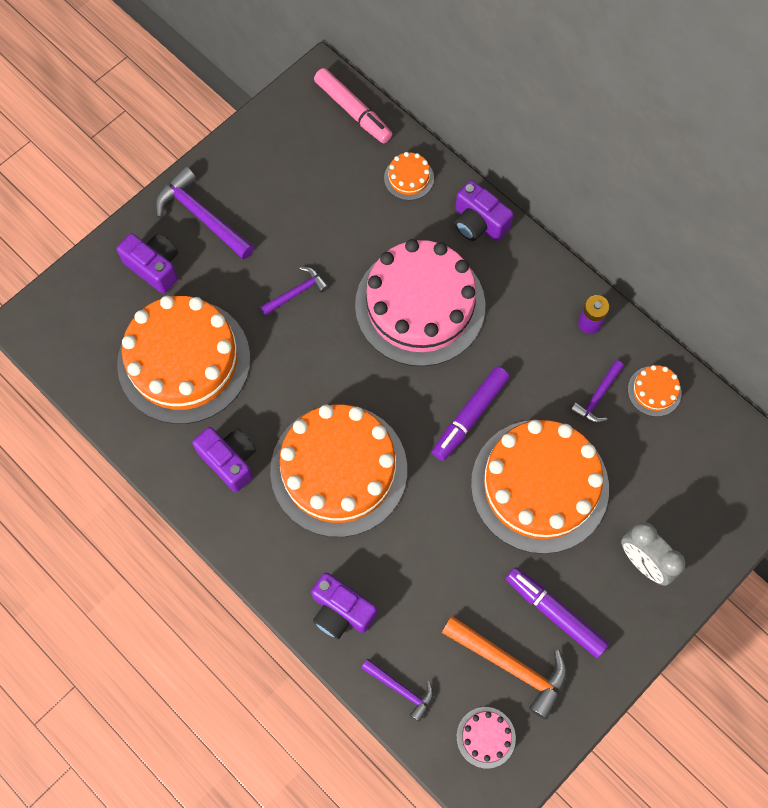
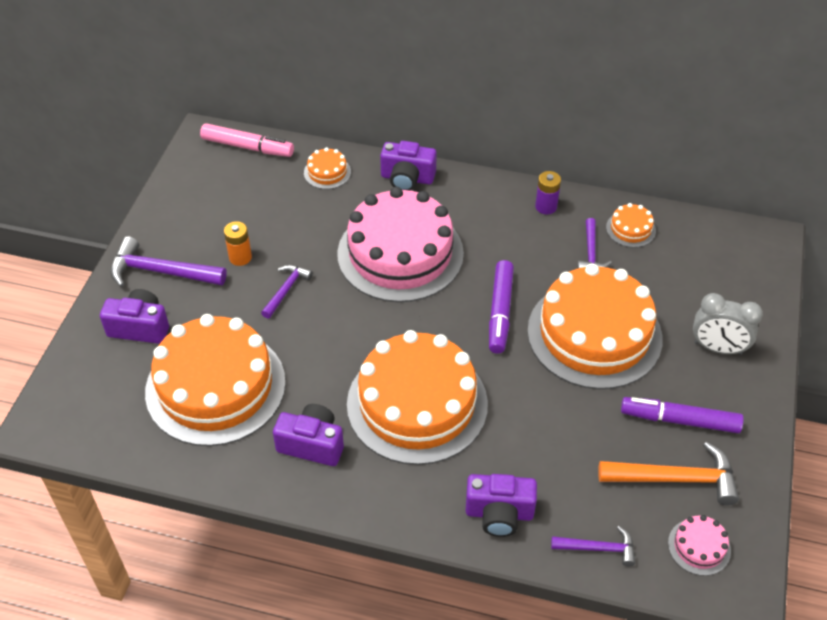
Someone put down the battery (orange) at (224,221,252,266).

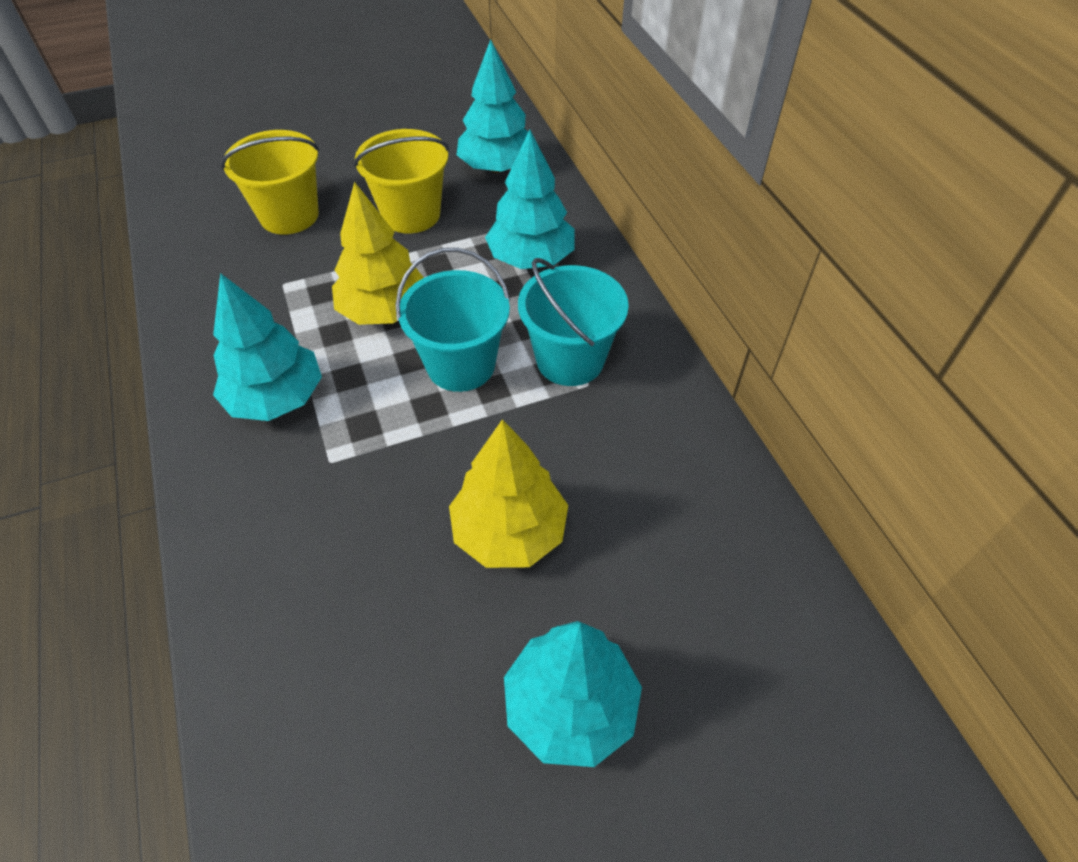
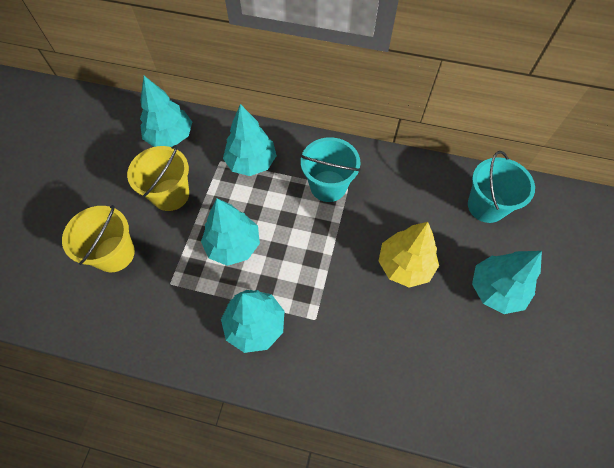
Someone carried the bucket (turquoise) from (395,248,510,392) to (468,151,535,223). Someone repainted the tree (yellow) at (332,182,424,325), which became the tree (turquoise) at (201,198,260,266).

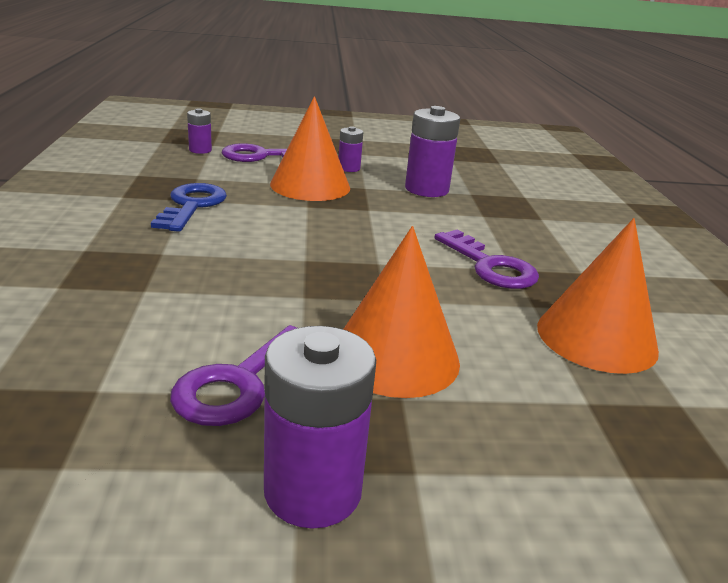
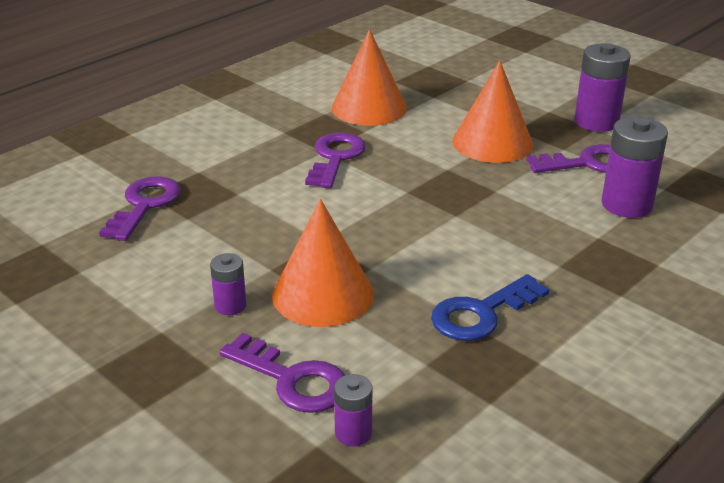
Someone put down the key (purple) at (99,177,181,241). Someone carried the battery (purple) from (405,106,460,197) to (601,117,668,218).

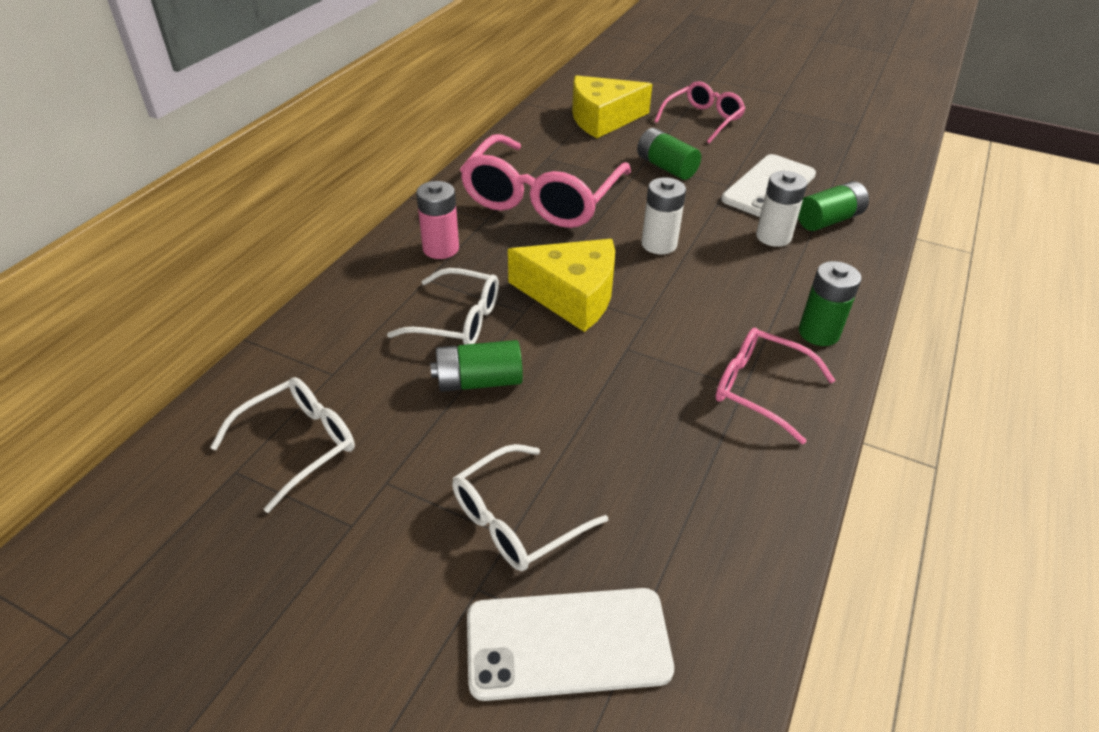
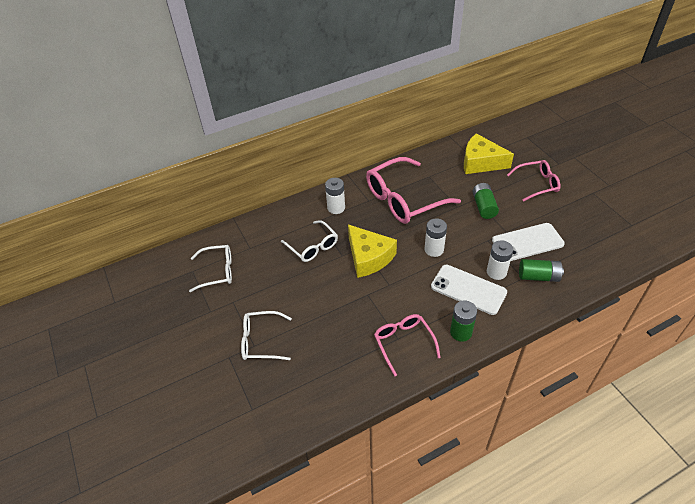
Someone took away the battery (green) at (430,340,523,392). Someone carried the phone (white) from (467,588,674,701) to (431,265,507,315). Someone repainted the battery (pink) at (416,181,459,259), which became the battery (white) at (325,178,345,214).

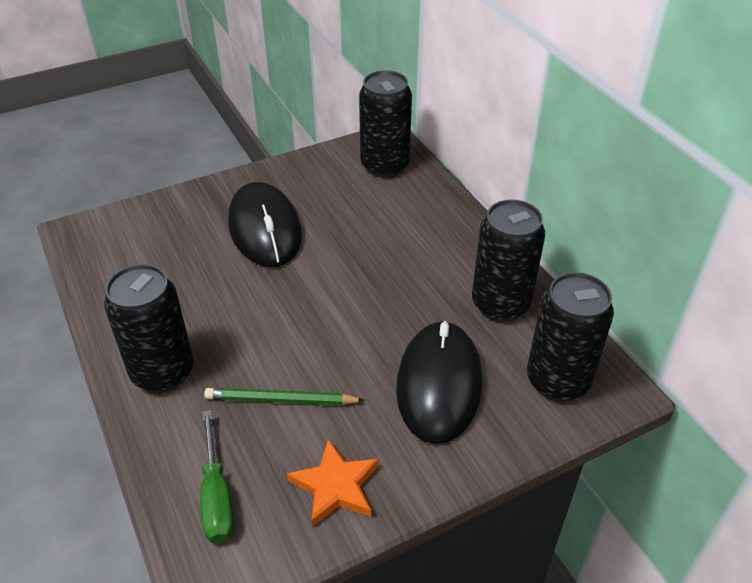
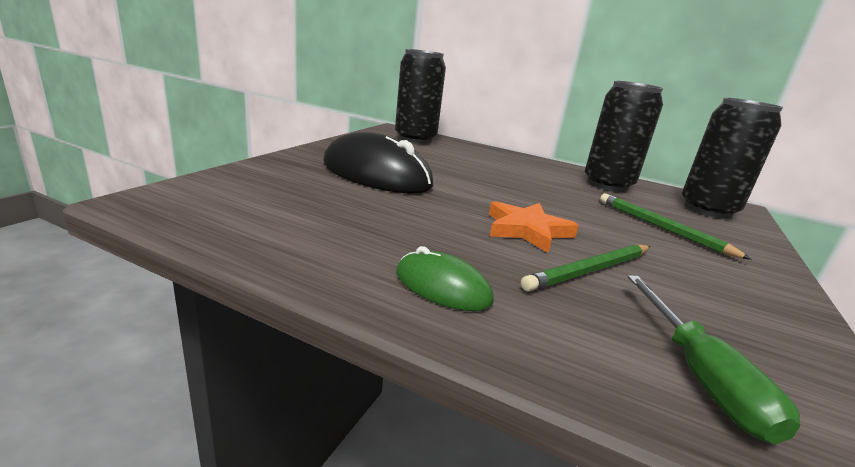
Someone carried the star (orange) from (287,439,379,527) to (489,201,579,253). Someone swapped the can (black) at (104,264,194,393) for the mouse (green) at (396,246,494,311). Someone swapped the mouse (black) at (396,320,482,444) for the pencil (green) at (600,193,752,260). Someone rotated the screwdriver (green) at (200,410,234,544) by 45 degrees clockwise.

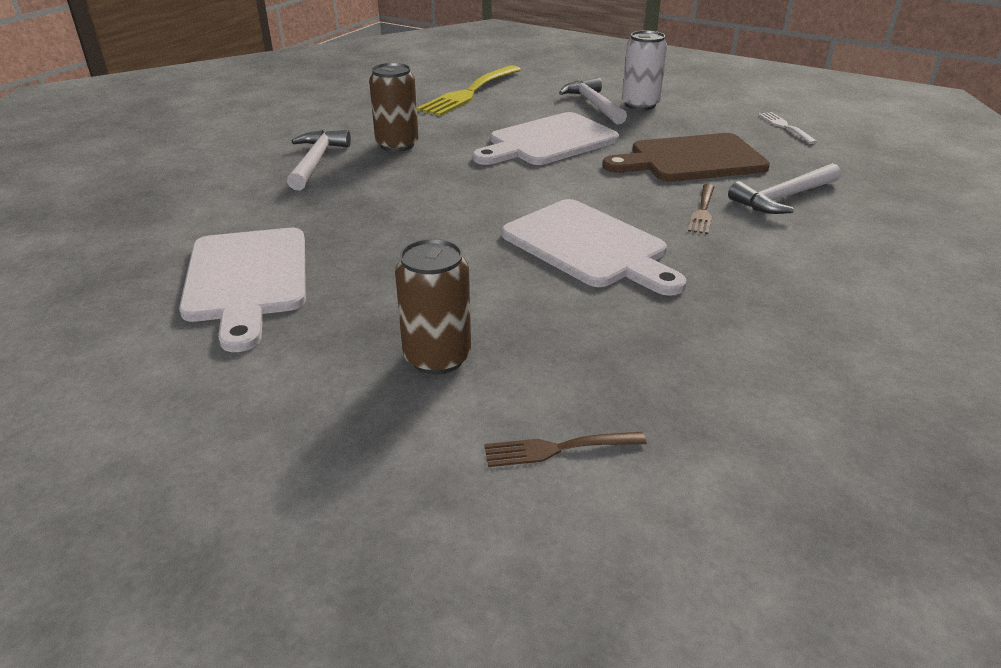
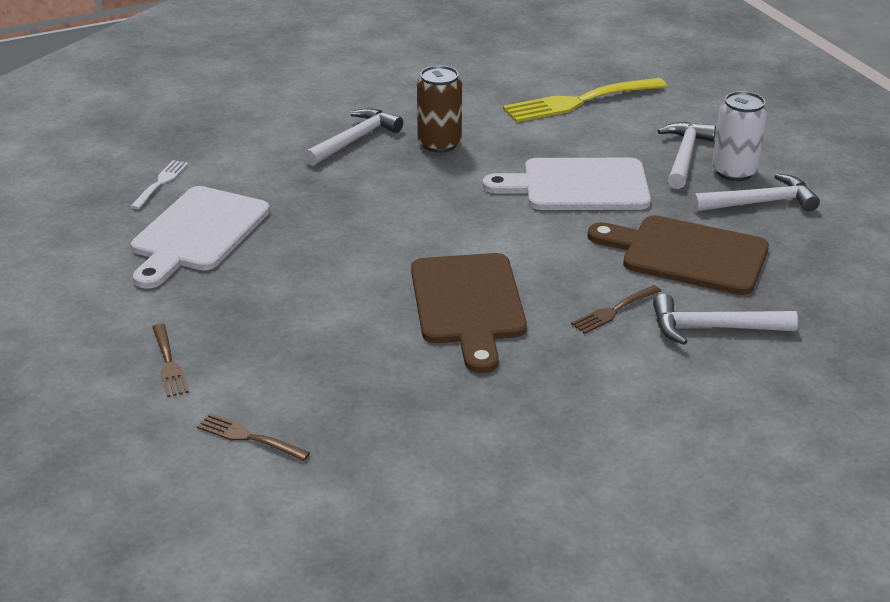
Someone took away the can (brown) at (395,239,471,374). Someone put down the fork (brown) at (152,324,189,397). Someone put down the hammer (white) at (692,173,820,212). Someone carried the fork (white) from (758,112,818,144) to (130,160,188,209). Someone repainted the cutting board (white) at (502,199,686,296), which became the cutting board (brown) at (411,253,527,373).

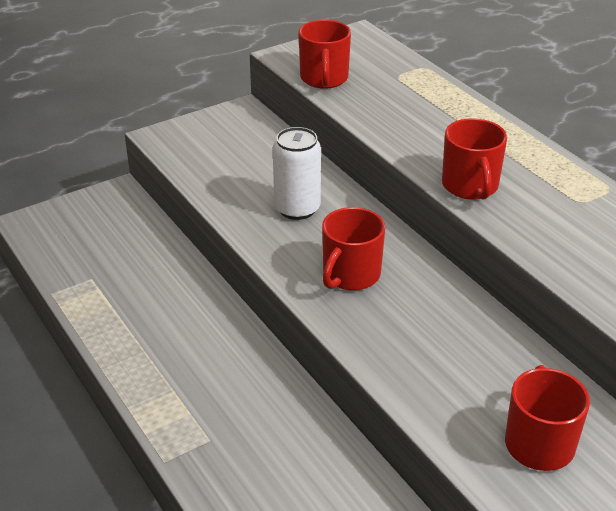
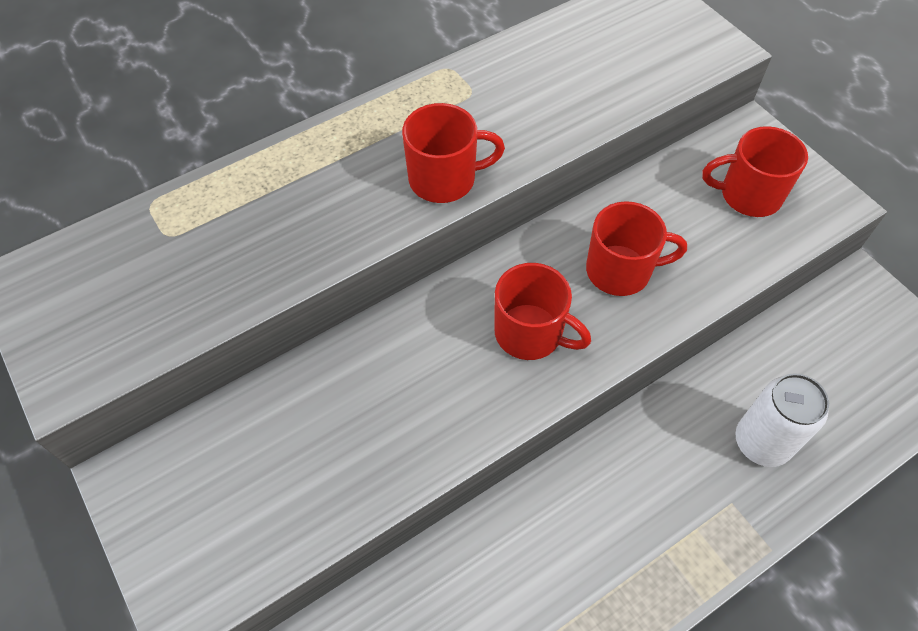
Someone carried the can (white) from (273,127,321,220) to (735,373,829,467). Someone carried the mug (red) from (299,20,351,89) to (586,201,687,296).

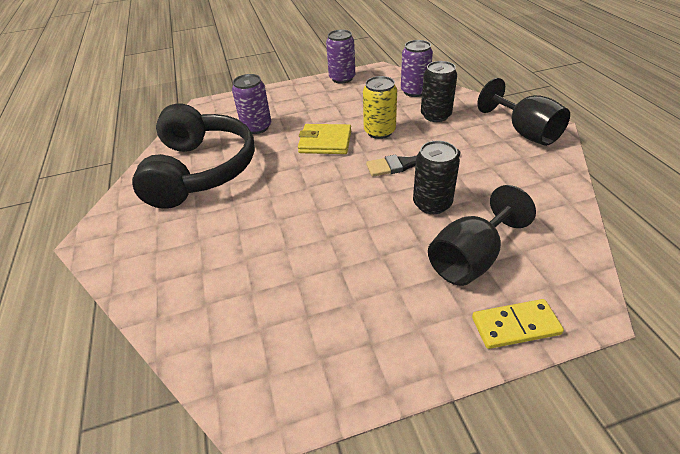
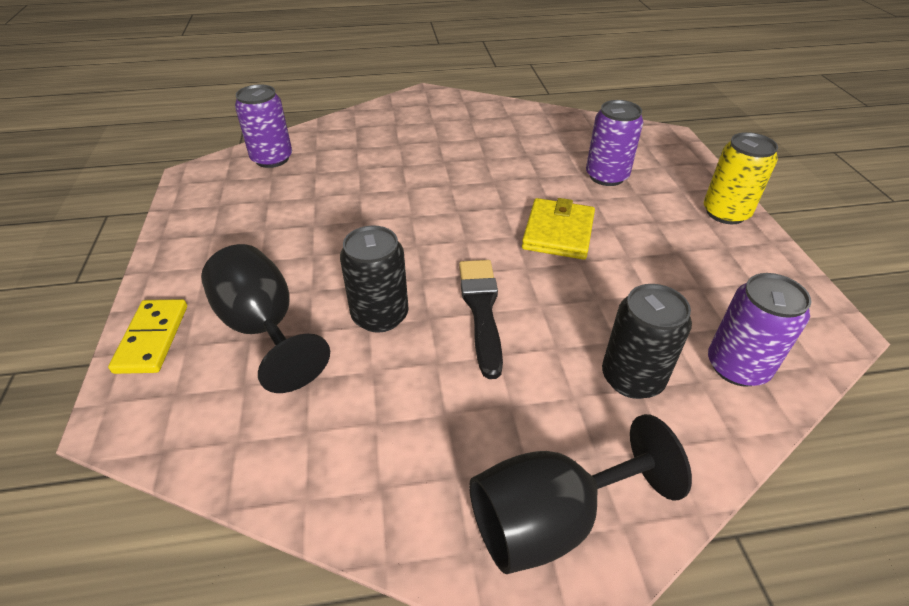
Someone took away the headphones (black) at (132,103,255,209). Someone carried the can (purple) from (326,30,355,84) to (235,84,292,168). Someone carried the can (yellow) from (363,76,397,139) to (704,132,778,224).

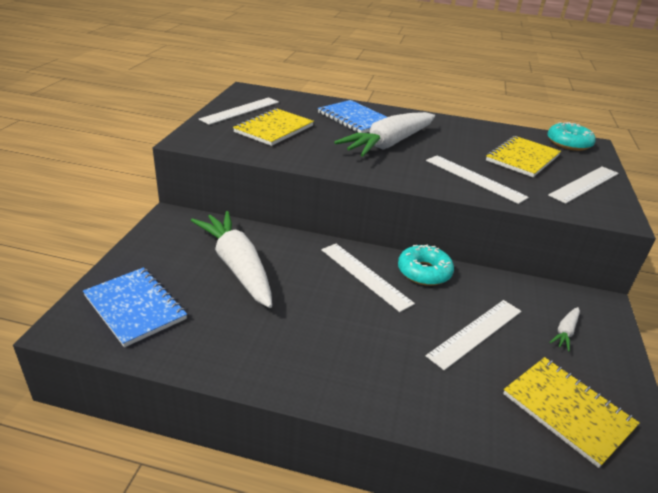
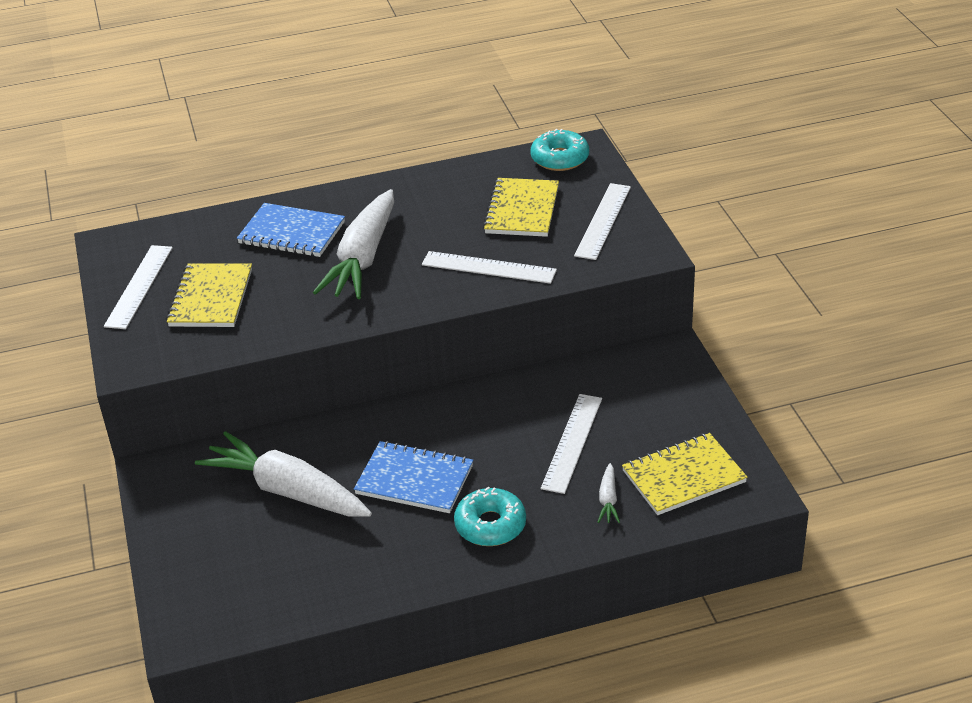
Someone took away the ruler (white) at (321,244,415,312). Someone carried the notebook (blue) from (83,267,187,347) to (354,441,473,513). Someone carried the donut (turquoise) from (398,244,454,286) to (454,486,526,546). Someone carried the carrot (white) from (549,307,580,351) to (598,463,620,523). Someone rotated the notebook (yellow) at (503,357,640,468) by 45 degrees counterclockwise.

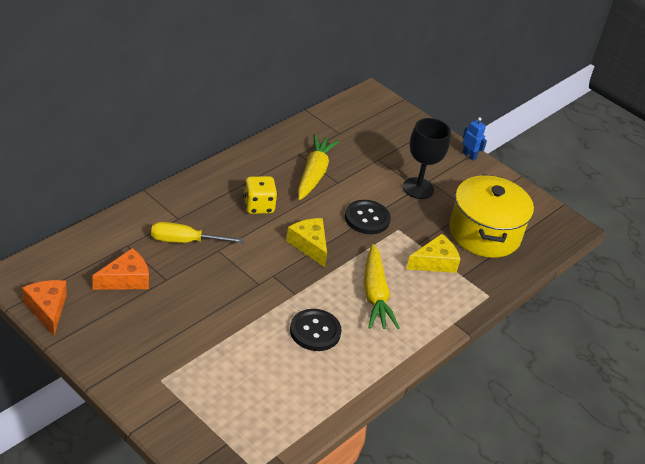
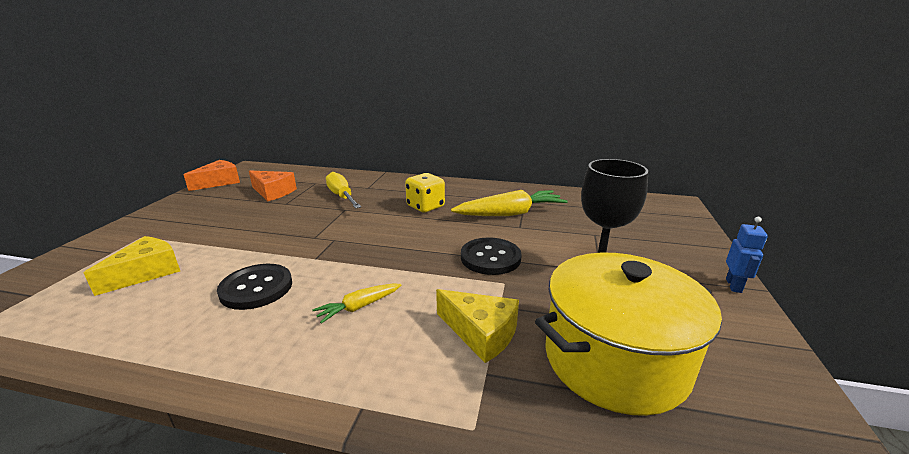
Someone carried the cheese (yellow) from (286,218,327,267) to (84,236,180,296). Someone scaled the carrot (yellow) at (364,244,400,329) by 0.53.

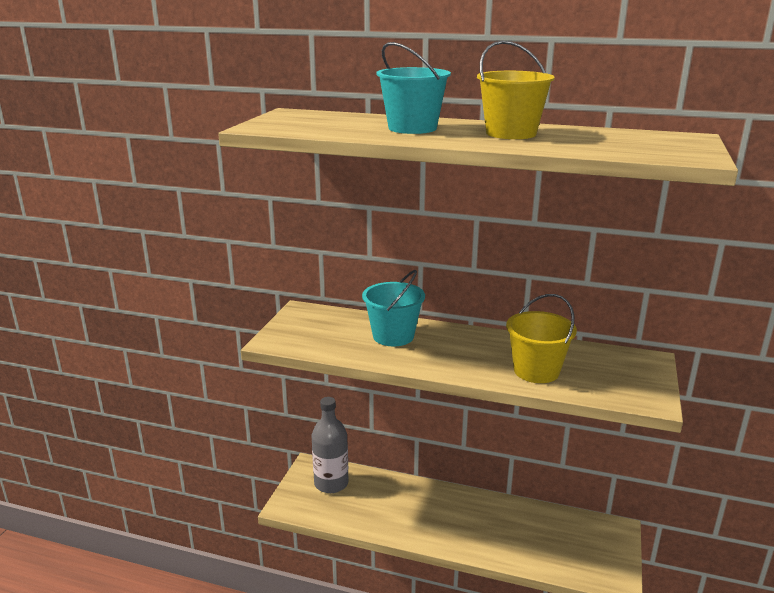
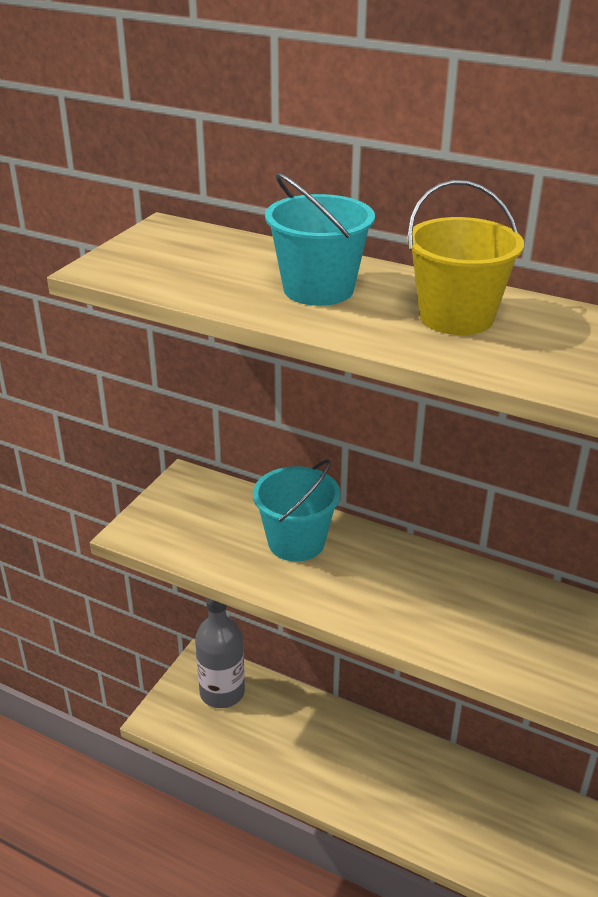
Someone took away the bucket (yellow) at (506,294,577,383).

